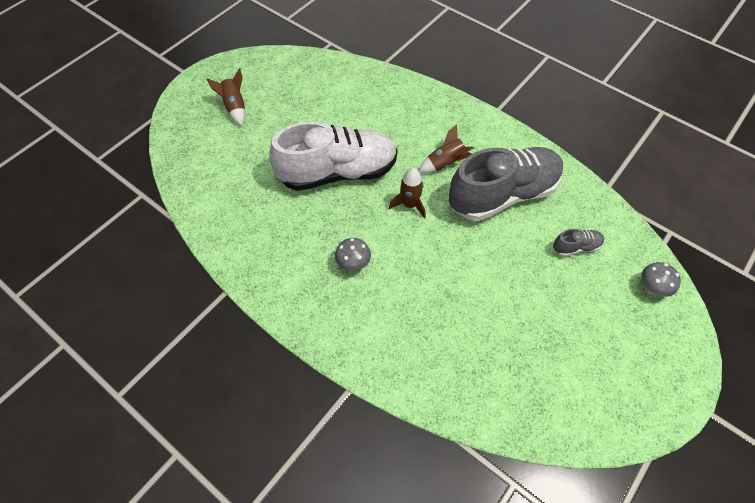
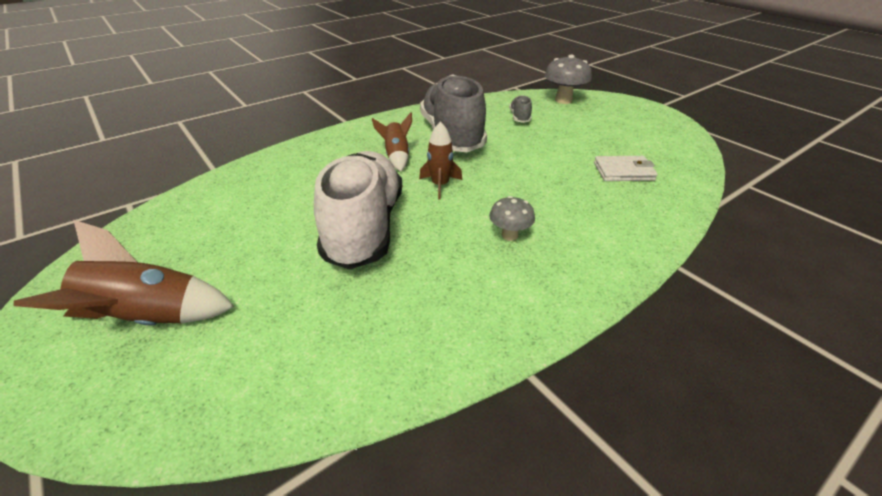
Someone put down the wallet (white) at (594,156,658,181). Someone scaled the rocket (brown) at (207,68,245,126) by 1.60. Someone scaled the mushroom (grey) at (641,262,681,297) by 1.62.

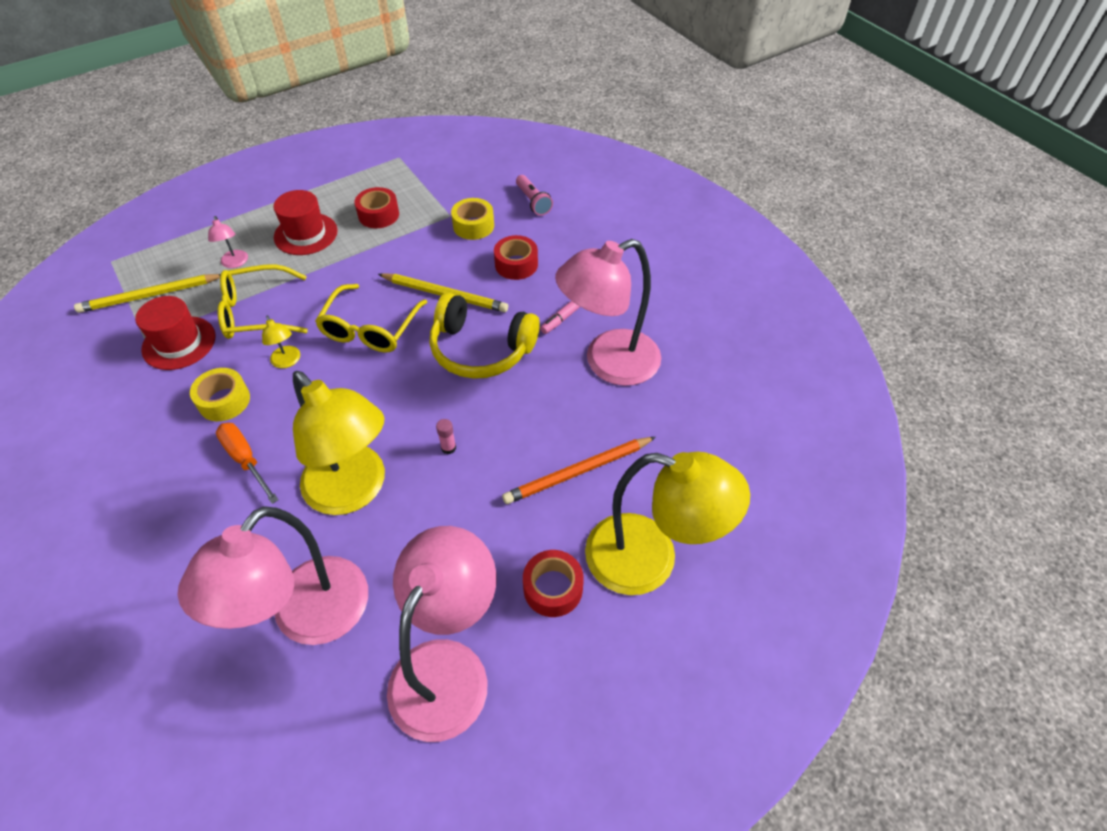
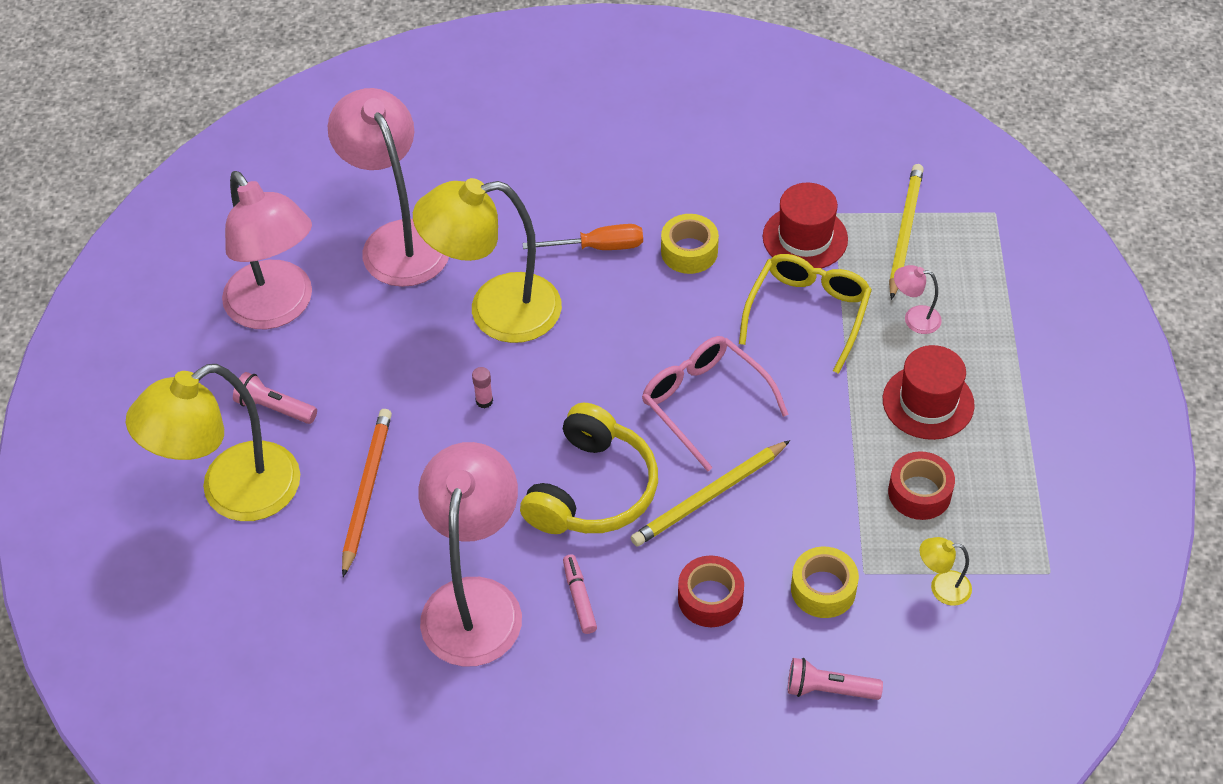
Someone carried the lamp (yellow) from (262,315,300,368) to (920,537,972,606). Someone swapped the tape (red) at (523,550,584,617) for the flashlight (pink) at (233,372,317,424). Someone repainted the glasses (yellow) at (315,284,427,353), which became the glasses (pink) at (642,336,788,472). Someone rotated the headphones (yellow) at (430,293,540,379) by 150 degrees clockwise.

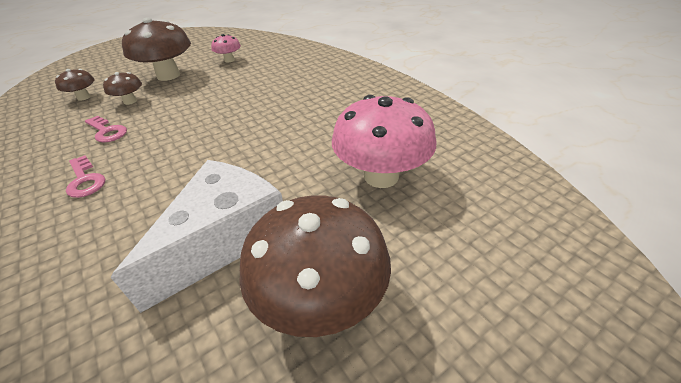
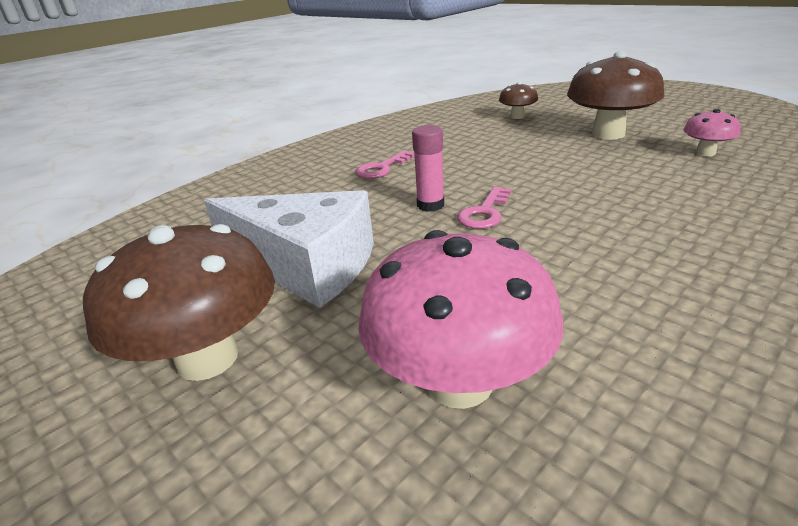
Someone took away the mushroom (brown) at (103,72,142,105). Someone put down the glue stick (pink) at (412,125,444,212). Someone carried the key (pink) from (85,116,127,142) to (457,187,511,229).

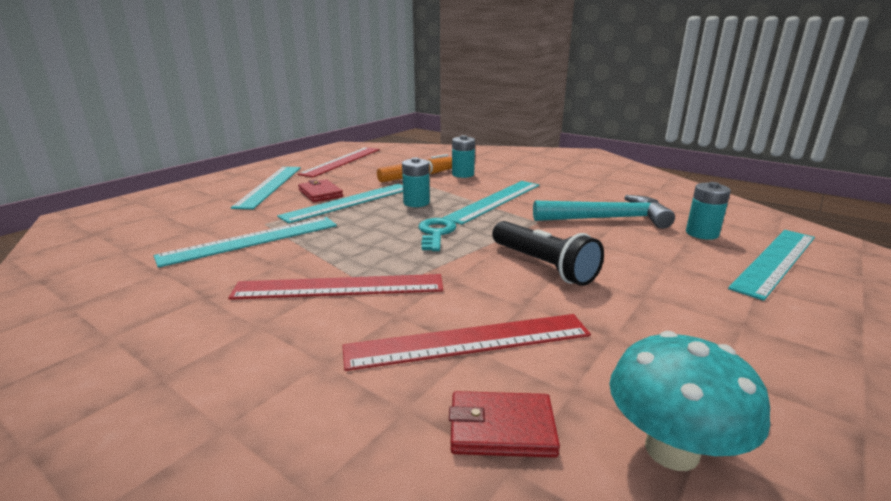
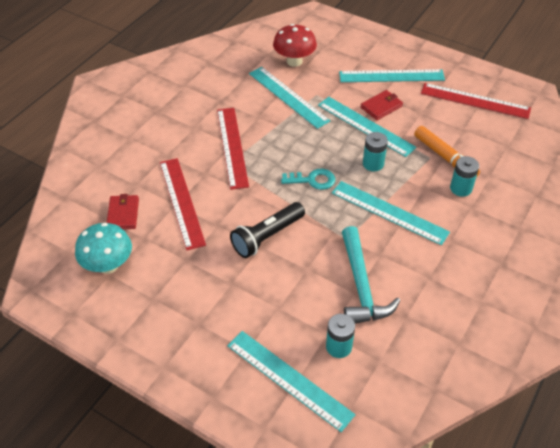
Someone put down the mushroom (red) at (273,24,317,67).

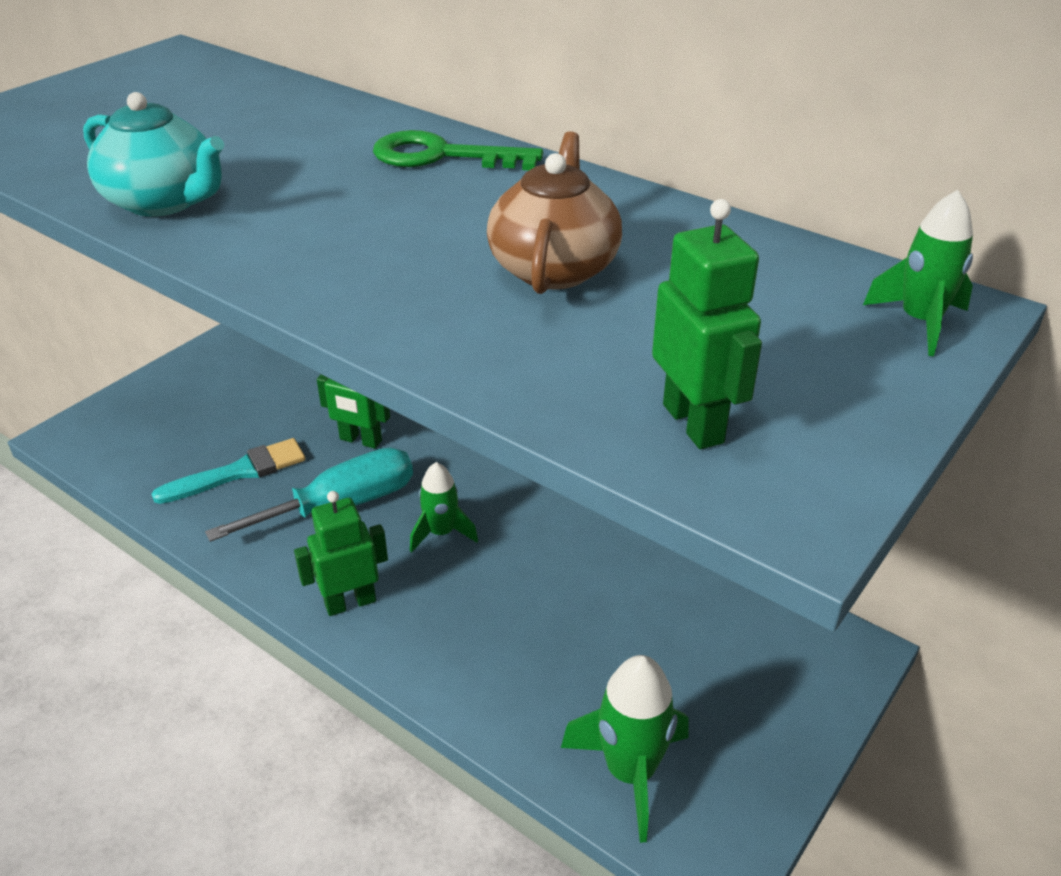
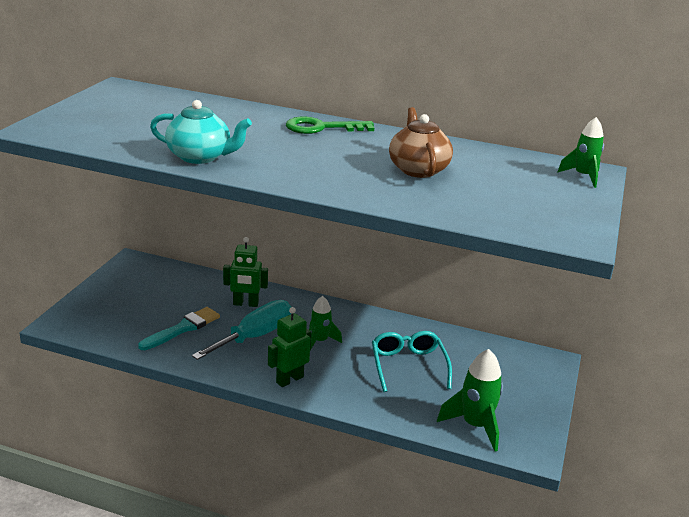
Someone took away the robot (green) at (652,199,762,449). Someone put down the glasses (turquoise) at (372,331,452,392).

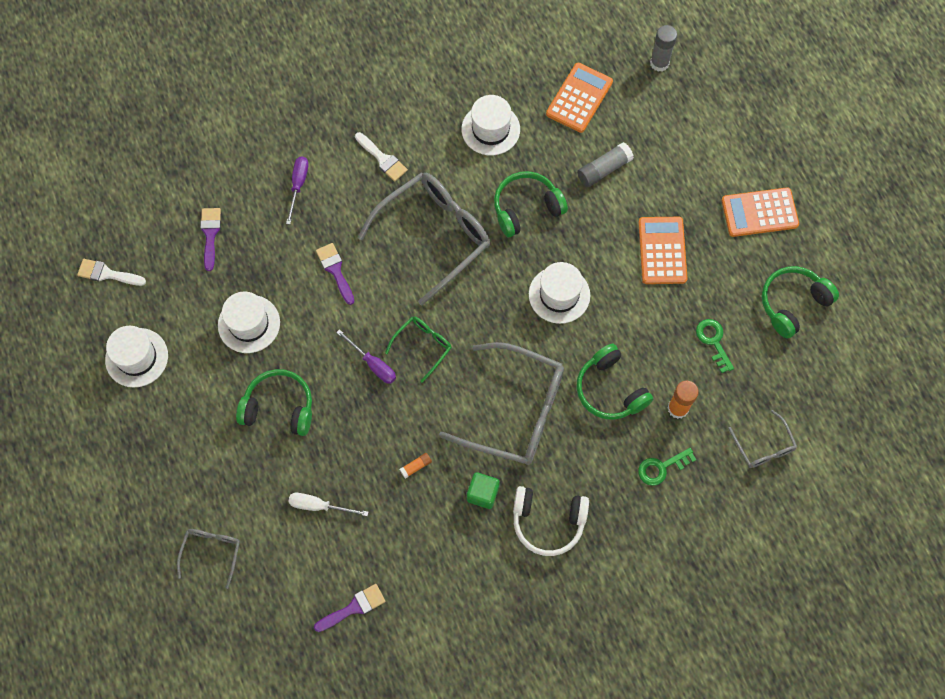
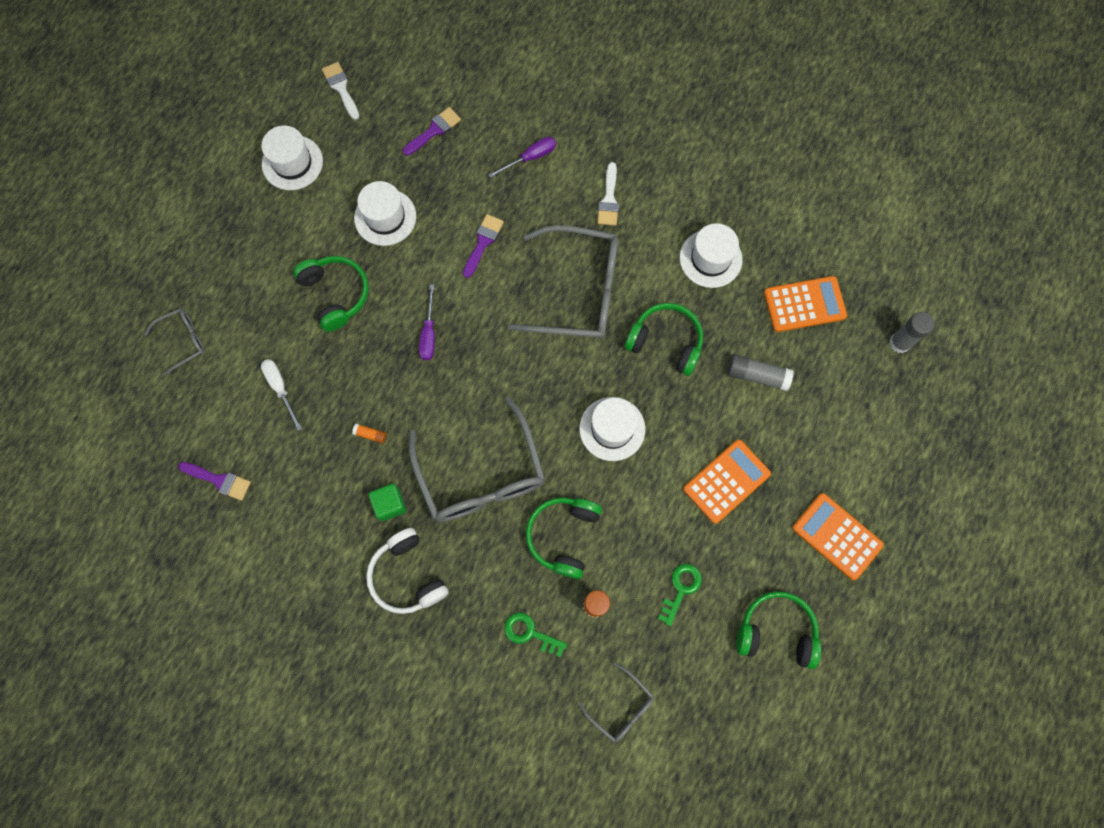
Someone took away the glasses (green) at (385,317,452,383). Someone rotated the glasses (grey) at (728,410,797,468) by 75 degrees counterclockwise.

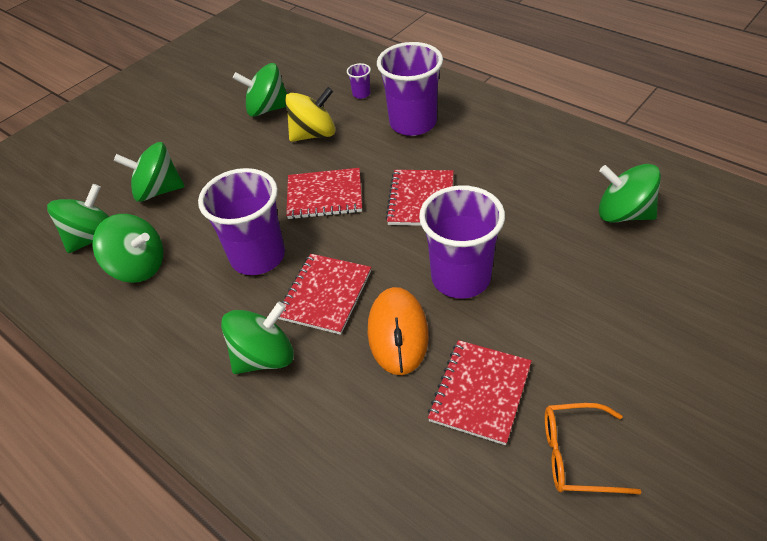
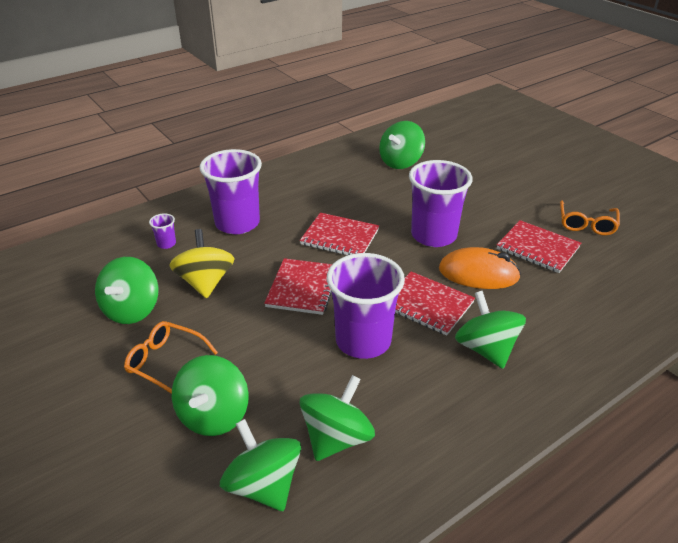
Someone put down the glasses (orange) at (124,321,218,394).

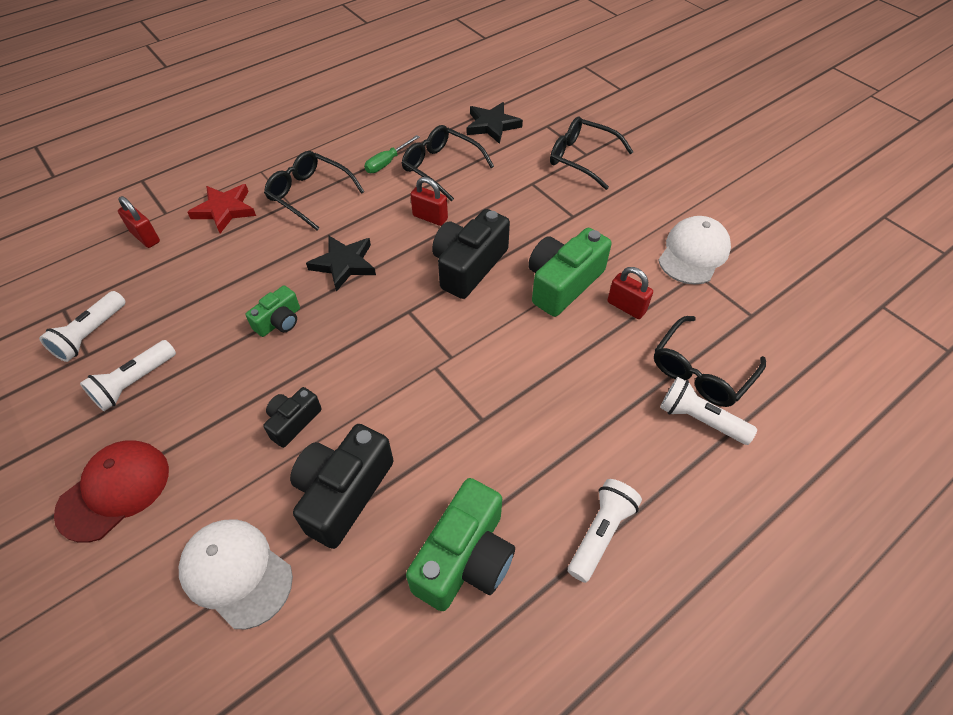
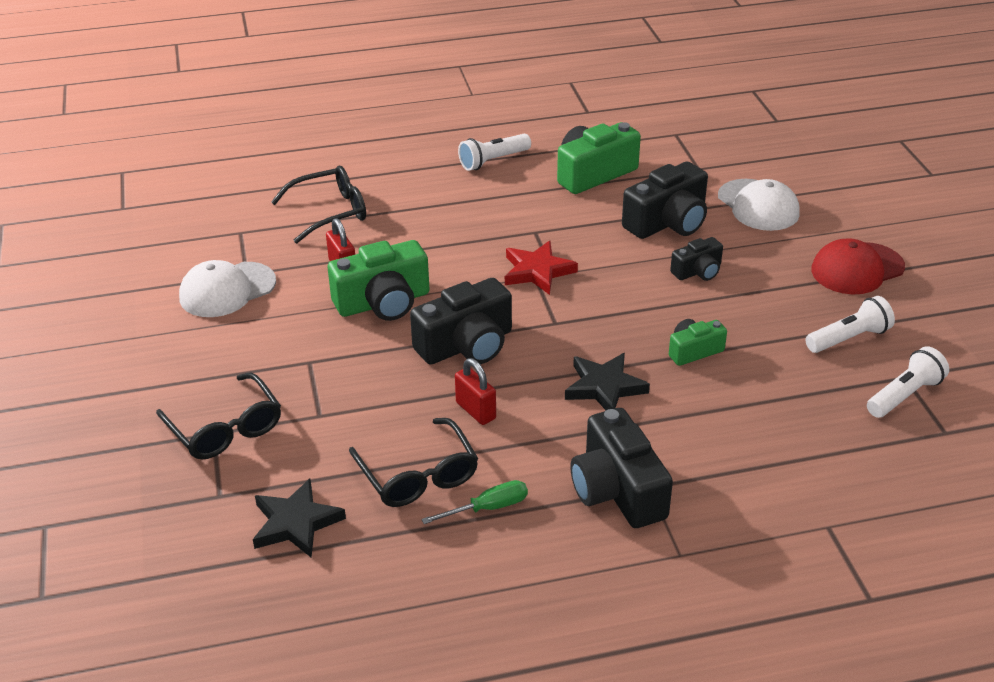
Someone took away the padlock (red) at (118,196,160,248). Someone took away the flashlight (white) at (660,377,757,445). Someone carried the star (red) from (187,184,256,233) to (505,241,578,295). Someone swapped the glasses (black) at (264,151,365,230) for the camera (black) at (570,408,673,528).

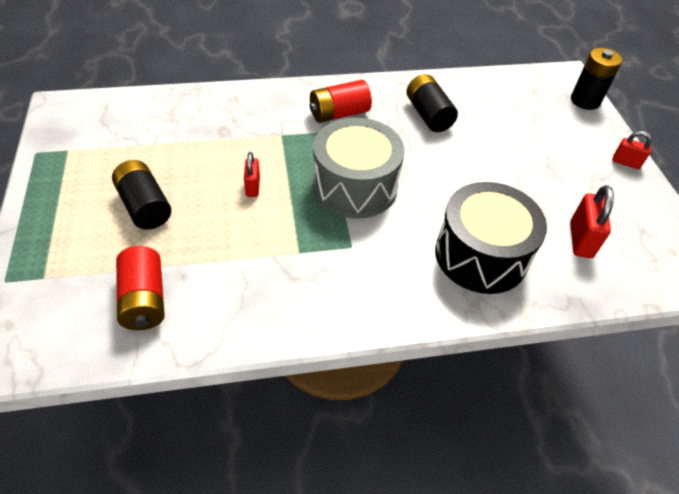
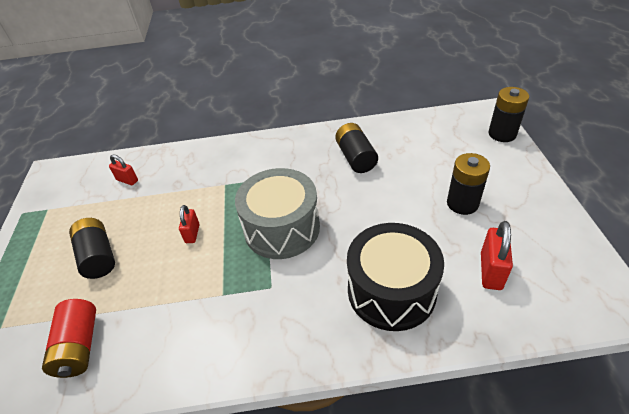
Someone took away the battery (red) at (310,80,372,123). Someone put down the battery (black) at (447,153,490,215). Someone carried the padlock (red) from (613,131,652,169) to (109,154,138,185).

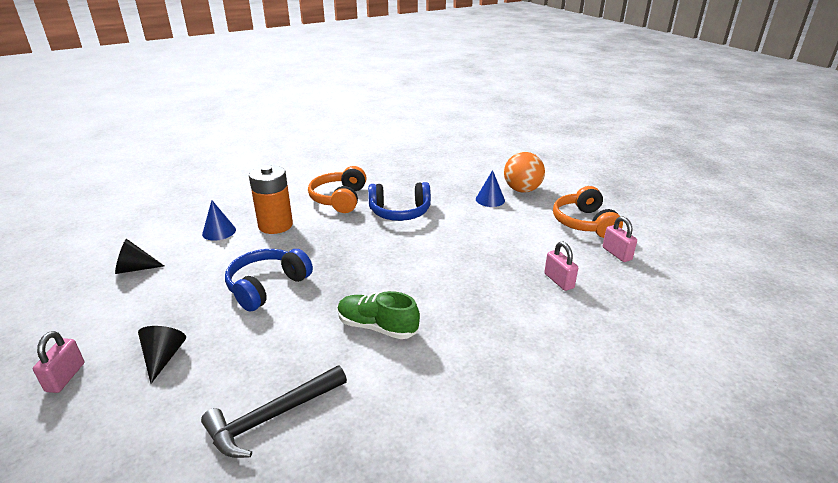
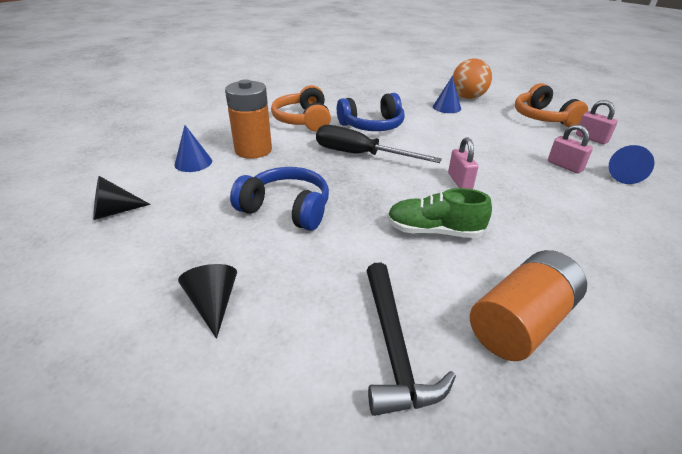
Someone put down the screwdriver (black) at (316,125,442,163). Someone put down the battery (orange) at (470,250,587,361). Someone put down the cone (blue) at (609,145,655,184). Someone carried the padlock (pink) from (33,331,84,393) to (448,137,478,189). Someone rotated the hammer (black) at (201,365,347,458) by 45 degrees counterclockwise. Someone rotated the headphones (blue) at (225,249,313,312) by 90 degrees clockwise.

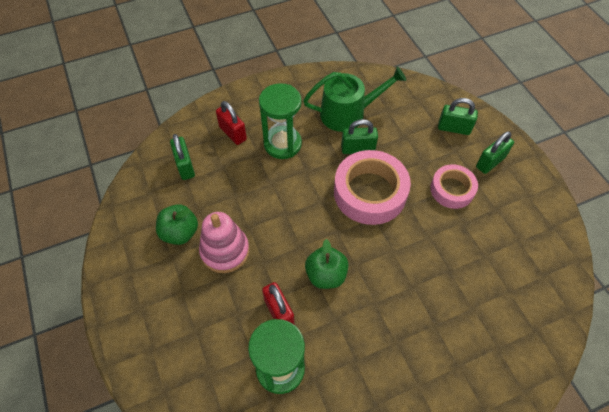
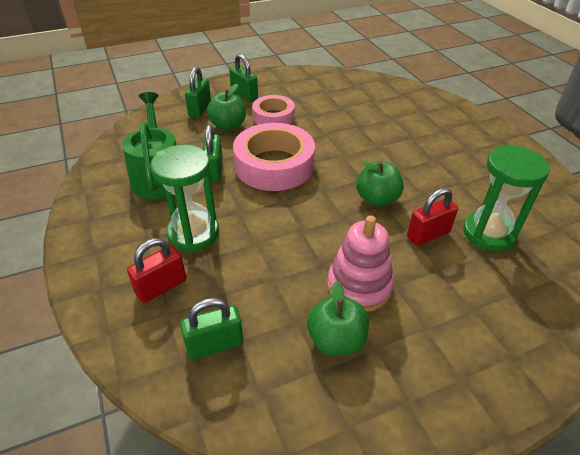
Someone put down the apple (green) at (207,84,246,131).

